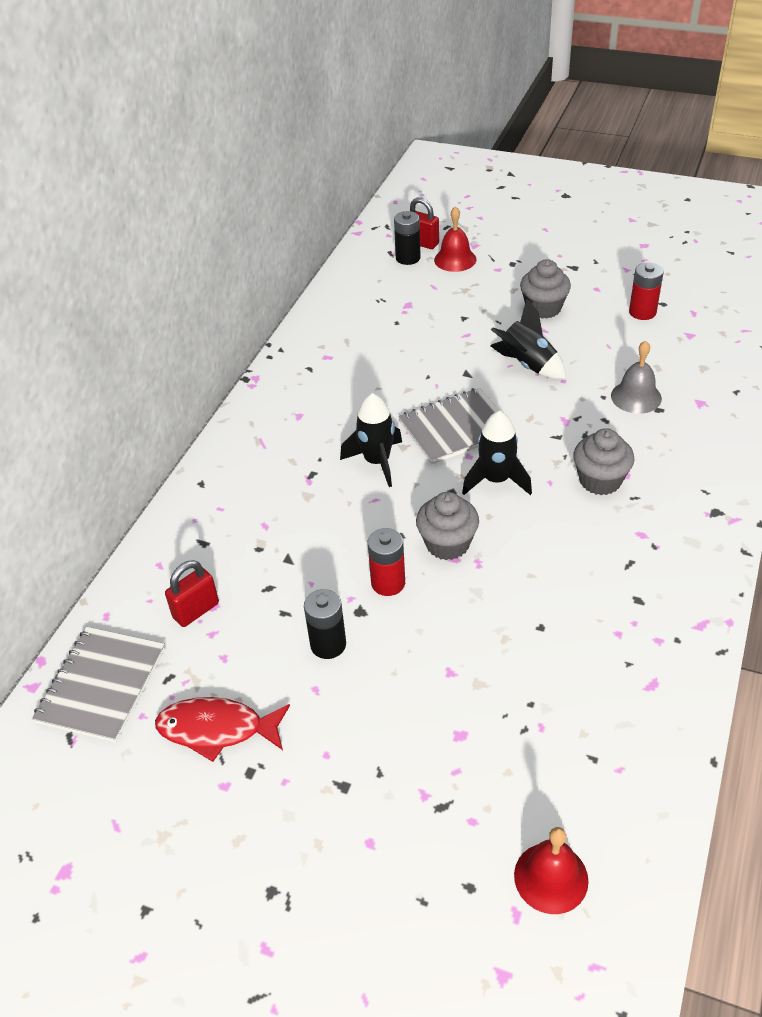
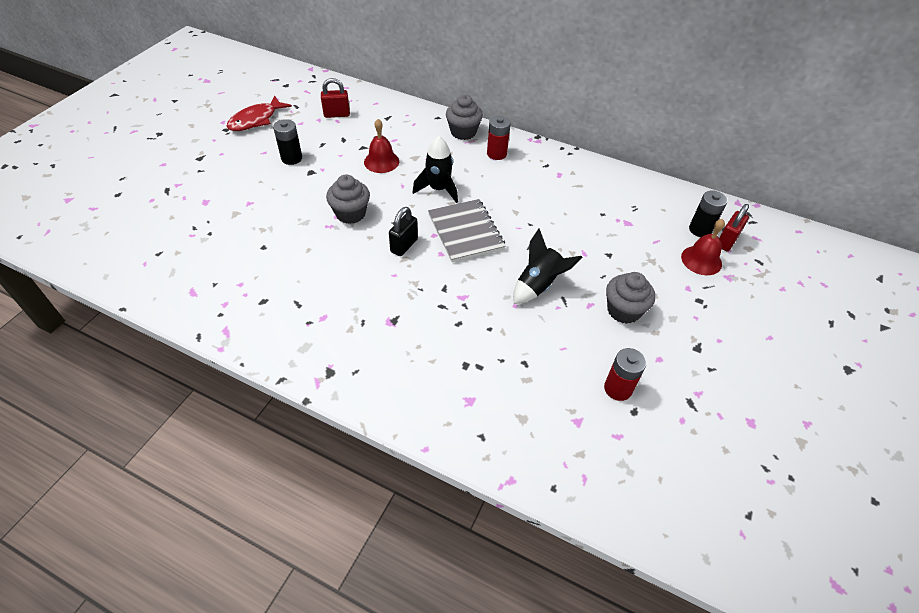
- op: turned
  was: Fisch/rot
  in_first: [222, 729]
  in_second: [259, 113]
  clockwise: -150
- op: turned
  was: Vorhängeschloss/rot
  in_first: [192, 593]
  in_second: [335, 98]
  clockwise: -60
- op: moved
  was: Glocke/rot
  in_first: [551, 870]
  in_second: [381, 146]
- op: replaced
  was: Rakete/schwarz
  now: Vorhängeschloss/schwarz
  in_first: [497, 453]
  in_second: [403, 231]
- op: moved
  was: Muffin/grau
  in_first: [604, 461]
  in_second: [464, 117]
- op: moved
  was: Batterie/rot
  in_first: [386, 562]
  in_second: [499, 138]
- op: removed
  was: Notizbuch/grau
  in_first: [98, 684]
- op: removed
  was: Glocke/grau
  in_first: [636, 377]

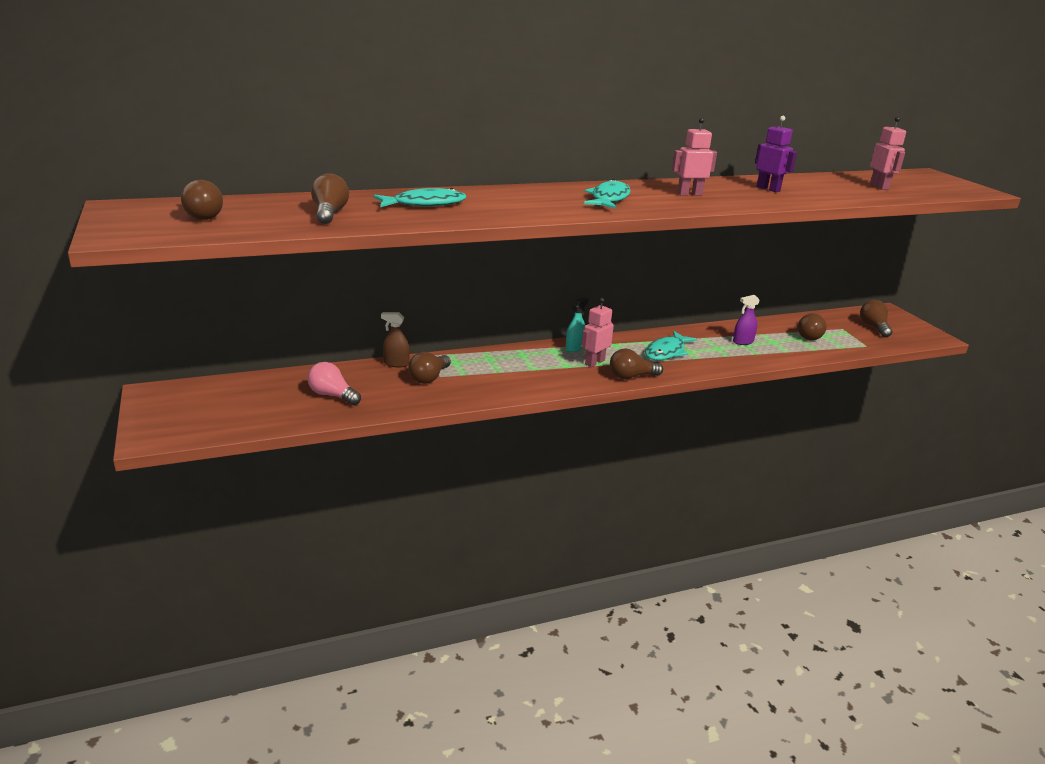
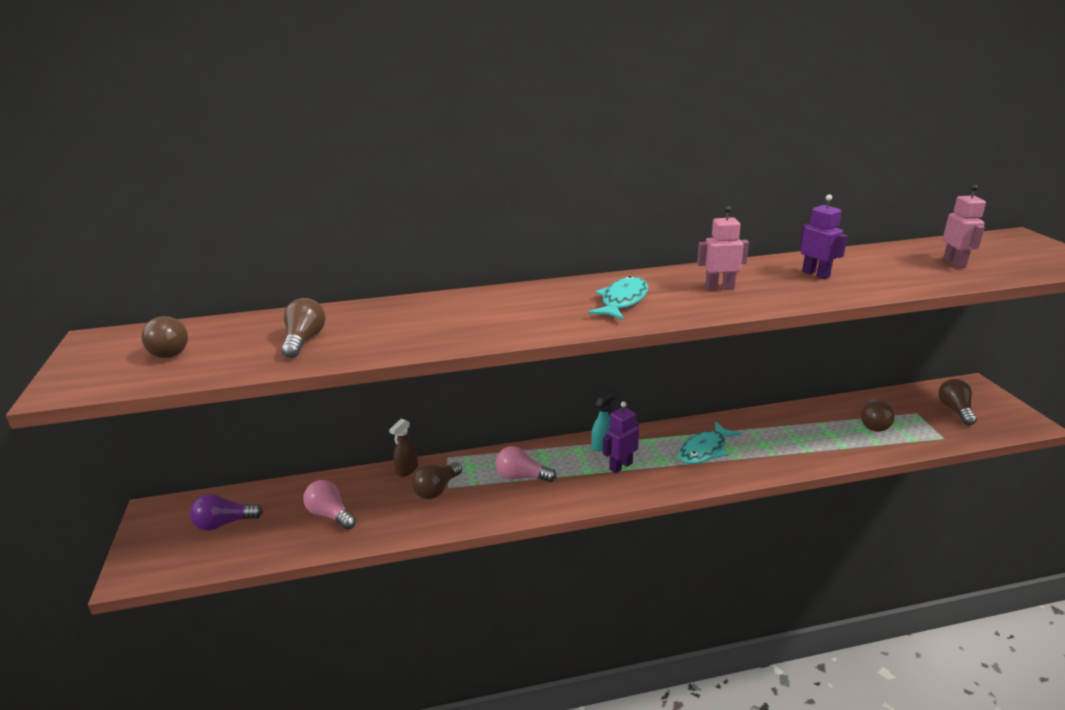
- op: added
  now: Glühbirne/lila
  in_second: [226, 512]
- op: turned
  was: Sprühflasche/braun
  in_first: [395, 339]
  in_second: [403, 448]
  clockwise: -75
- op: added
  now: Glühbirne/rosa
  in_second: [526, 464]
- op: recoloured
  was: Roboter/rosa
  now: Roboter/lila
  in_first: [597, 332]
  in_second: [621, 437]
- op: removed
  was: Fisch/türkis
  in_first: [419, 197]
- op: removed
  was: Glühbirne/braun
  in_first: [636, 364]
- op: removed
  was: Sprühflasche/lila
  in_first: [746, 320]

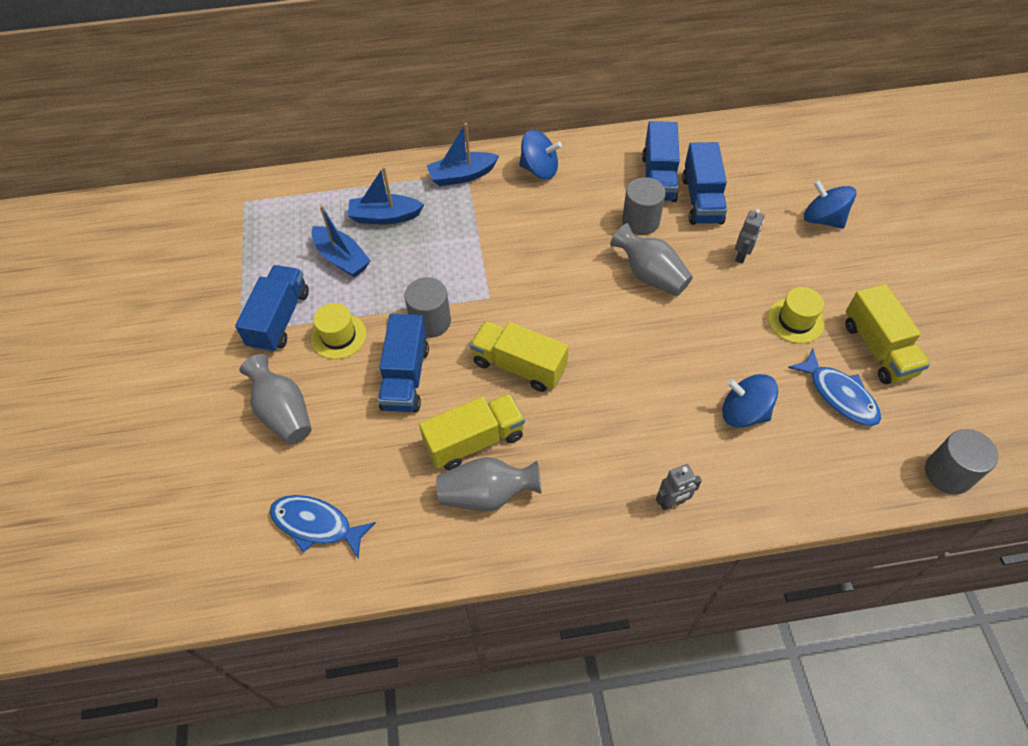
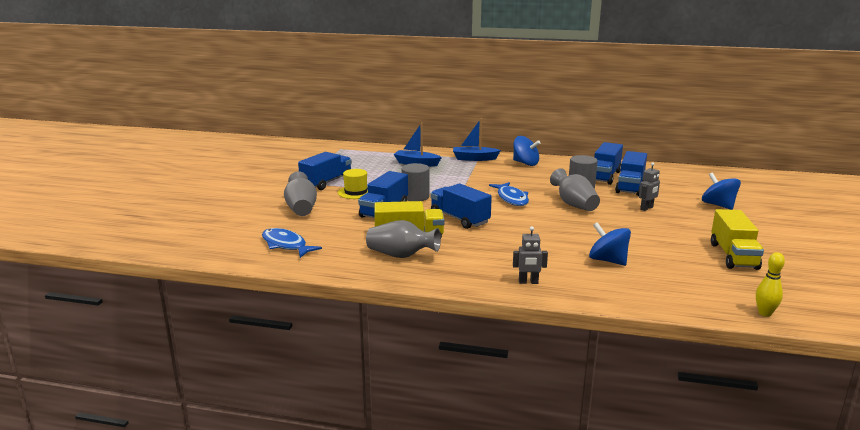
- op: recoloured
  was: Lastwagen/gelb
  now: Lastwagen/blau
  in_first: [519, 356]
  in_second: [461, 206]
- op: moved
  was: Fisch/blau
  in_first: [834, 387]
  in_second: [509, 194]
- op: replaced
  was: Vollzylinder/grau
  now: Bowlingkegel/gelb
  in_first: [961, 461]
  in_second: [770, 284]
- op: removed
  was: Boot/blau
  in_first: [341, 241]
- op: removed
  was: Hut/gelb
  in_first: [796, 315]

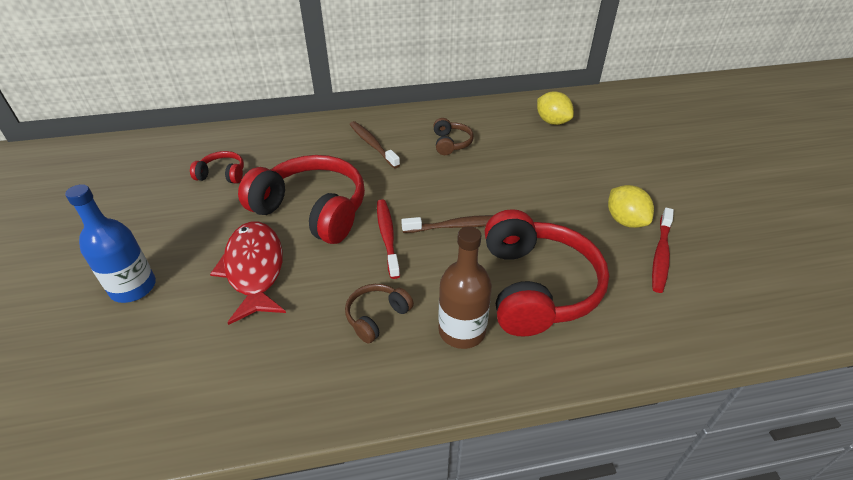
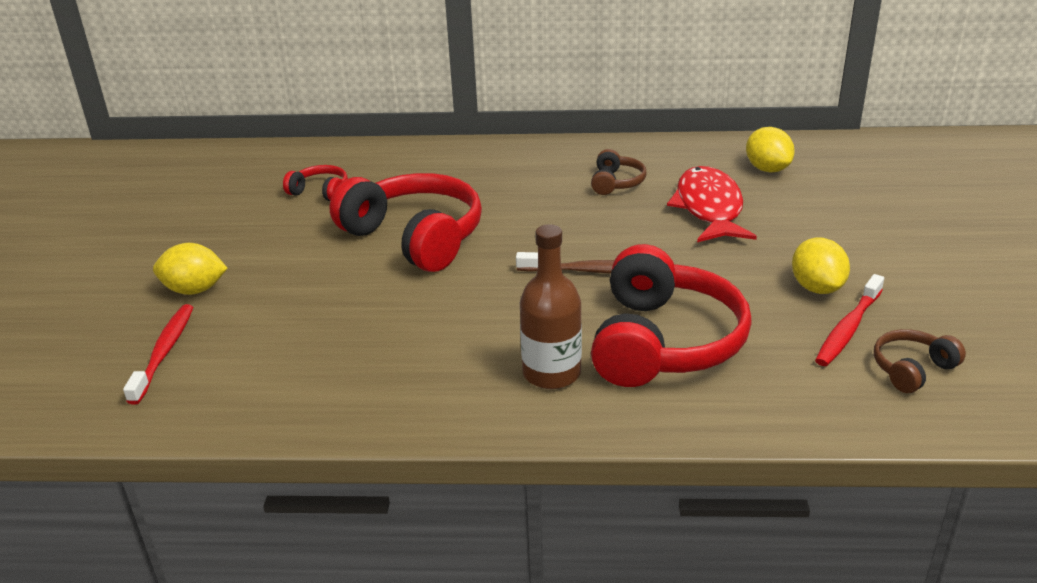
- op: moved
  was: Zahnbürste/rot
  in_first: [388, 239]
  in_second: [158, 354]
- op: replaced
  was: Flasche/blau
  now: Zitrone/gelb
  in_first: [110, 243]
  in_second: [190, 269]
- op: moved
  was: Fisch/rot
  in_first: [248, 273]
  in_second: [712, 204]
- op: moved
  was: Kopfhörer/braun
  in_first: [379, 314]
  in_second: [920, 361]
- op: removed
  was: Zahnbürste/braun
  in_first: [374, 144]

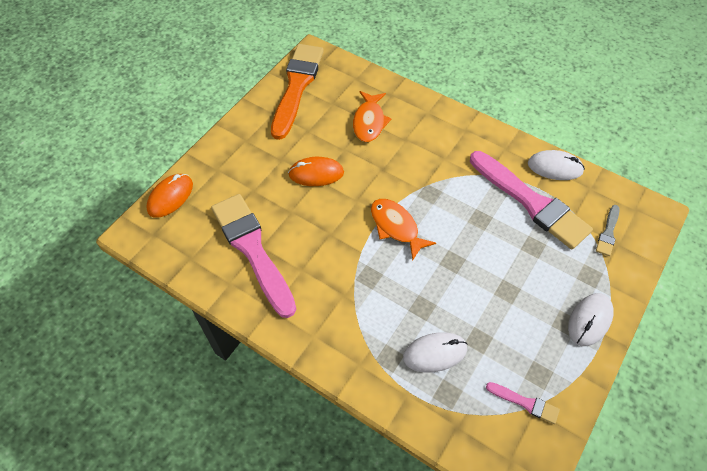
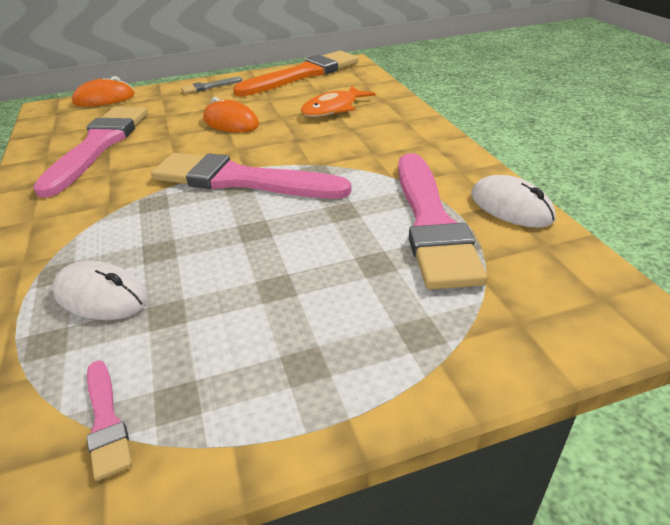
- op: replaced
  was: Fisch/orange
  now: Pinsel/rosa
  in_first: [403, 229]
  in_second: [251, 176]
- op: moved
  was: Pinsel/grau
  in_first: [608, 230]
  in_second: [211, 85]
- op: removed
  was: Computermaus/weiß
  in_first: [591, 319]

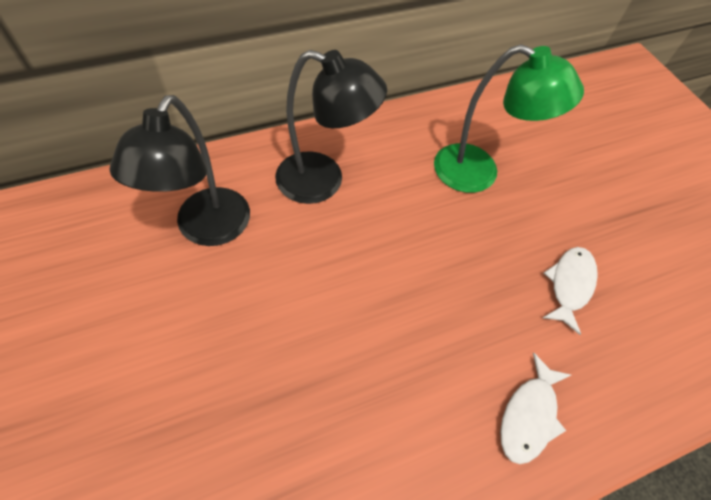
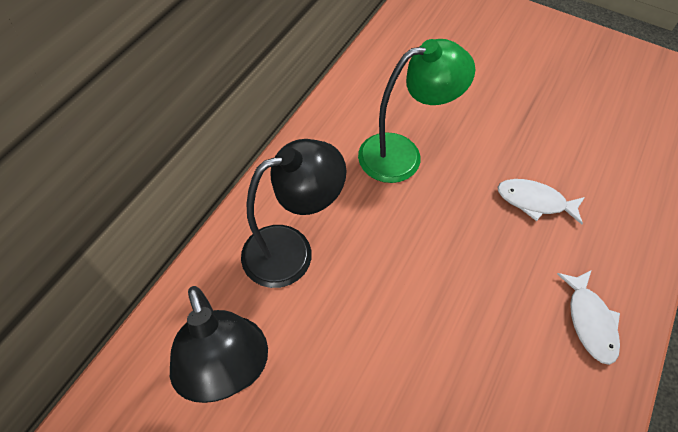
- op: turned
  was: Fisch/weiß
  in_first: [570, 291]
  in_second: [541, 202]
  clockwise: -60

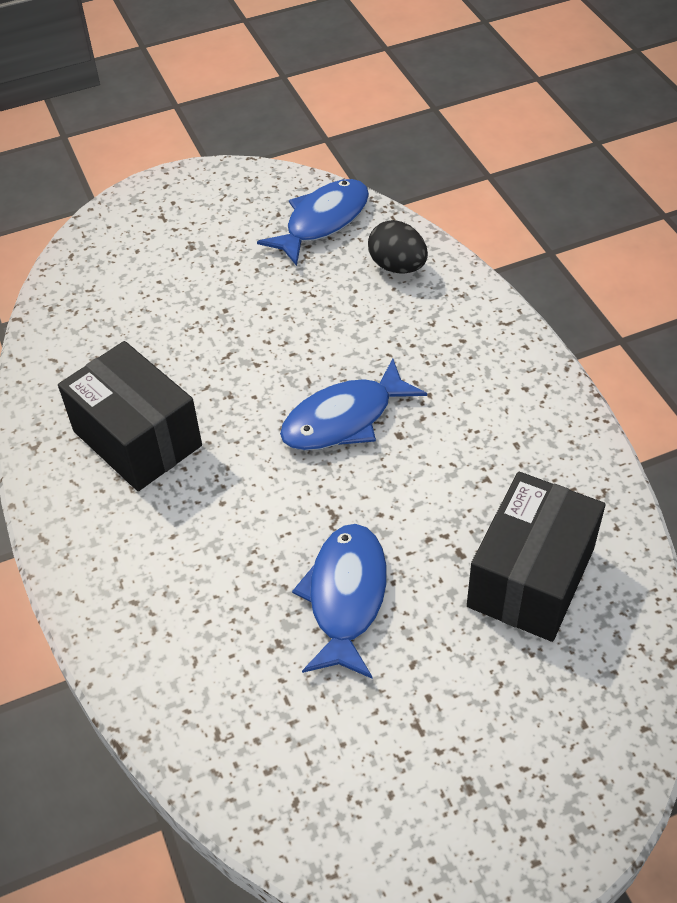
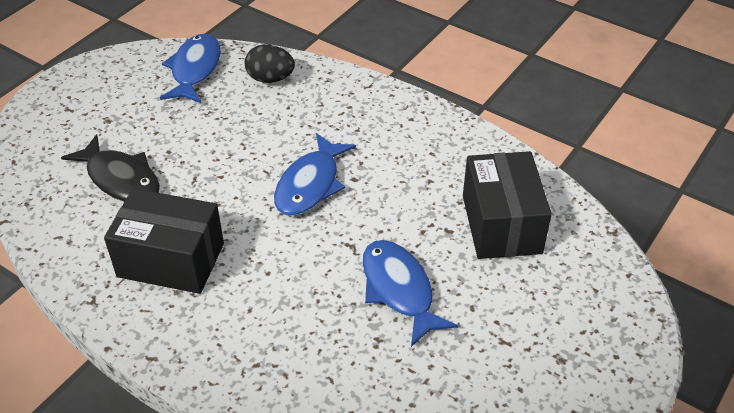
- op: added
  now: Fisch/schwarz
  in_second: [110, 168]

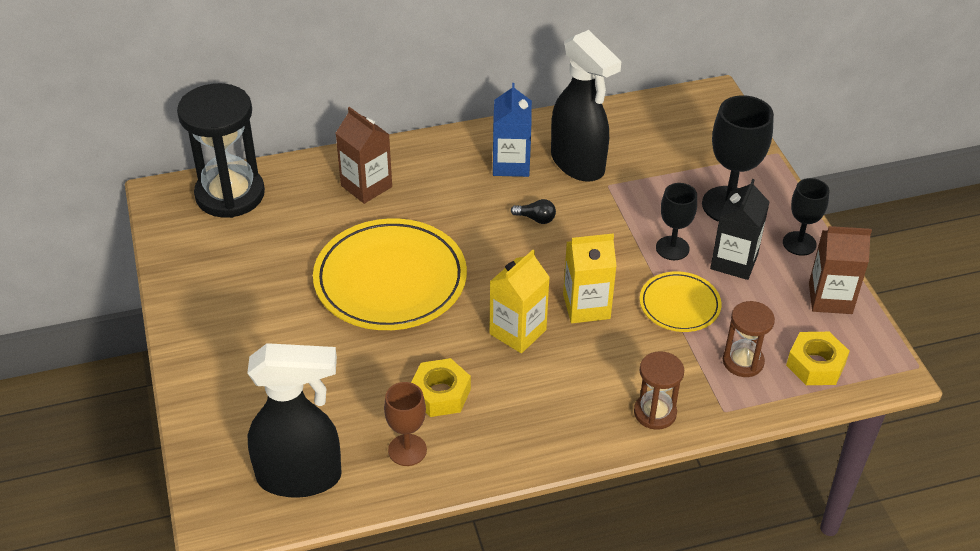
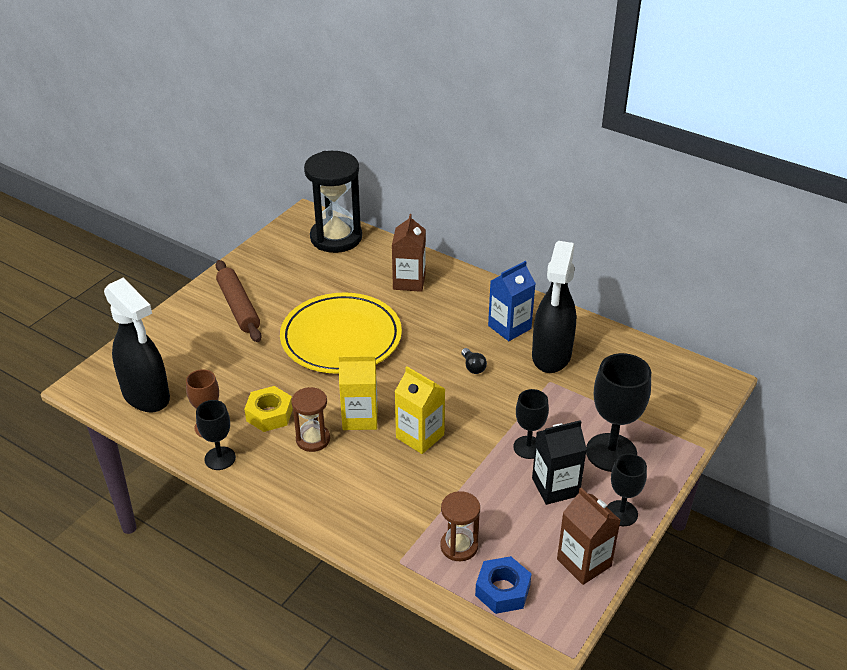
- op: added
  now: Kelch/schwarz
  in_second: [216, 435]
- op: added
  now: Nudelholz/braun
  in_second: [238, 301]
- op: moved
  was: Sanduhr/braun
  in_first: [659, 390]
  in_second: [310, 419]
- op: recoloured
  was: Sechskantmutter/gelb
  now: Sechskantmutter/blau
  in_first: [818, 358]
  in_second: [503, 585]
- op: removed
  was: Teller/gelb
  in_first: [680, 301]

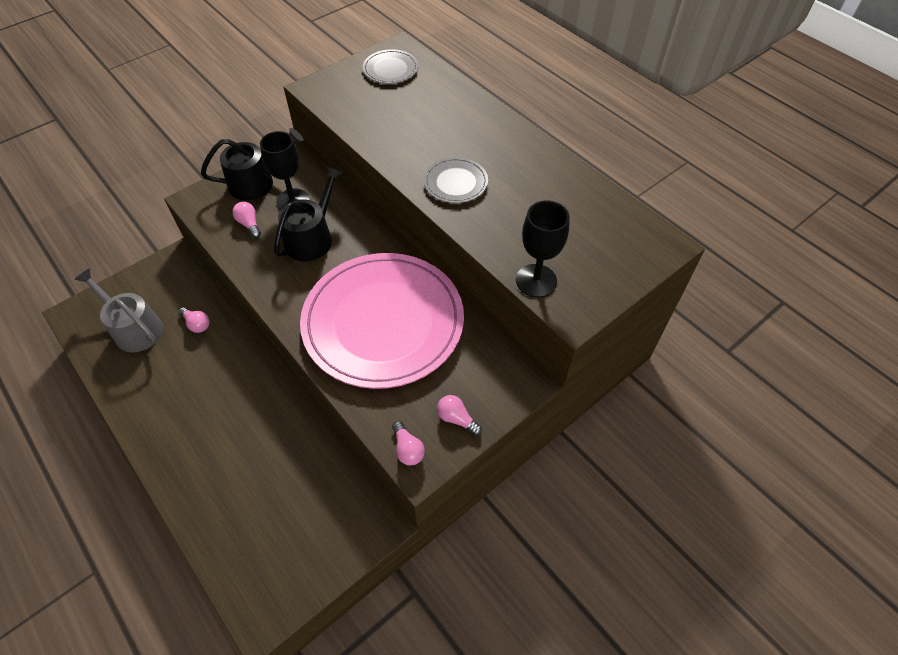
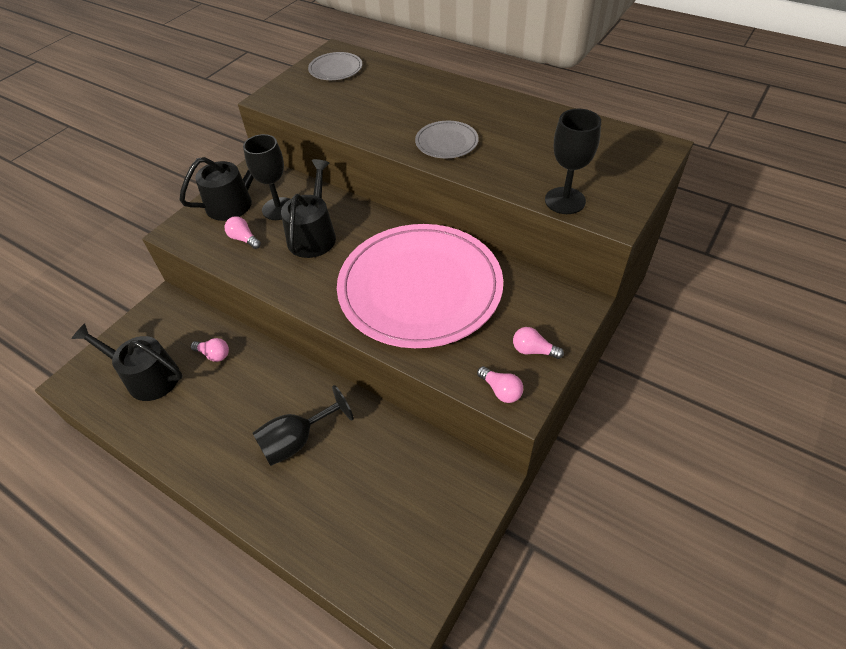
- op: recoloured
  was: Gießkanne/grau
  now: Gießkanne/schwarz
  in_first: [118, 310]
  in_second: [127, 362]
- op: added
  now: Kelch/schwarz
  in_second: [303, 425]

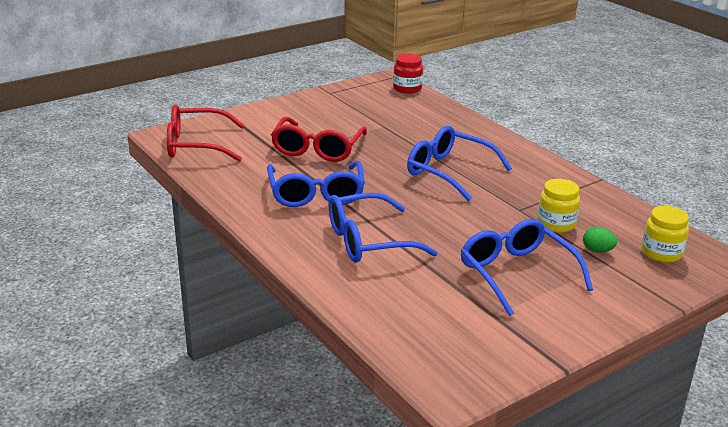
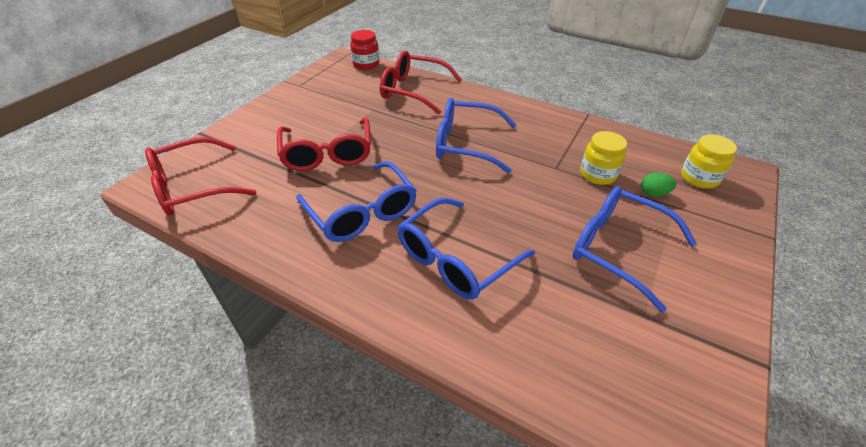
- op: added
  now: Brille/rot
  in_second: [421, 82]

